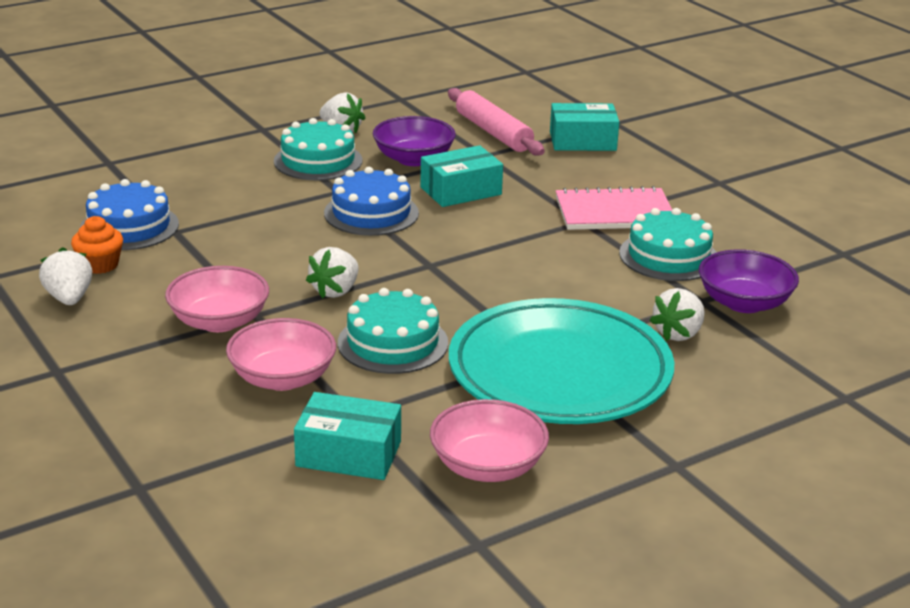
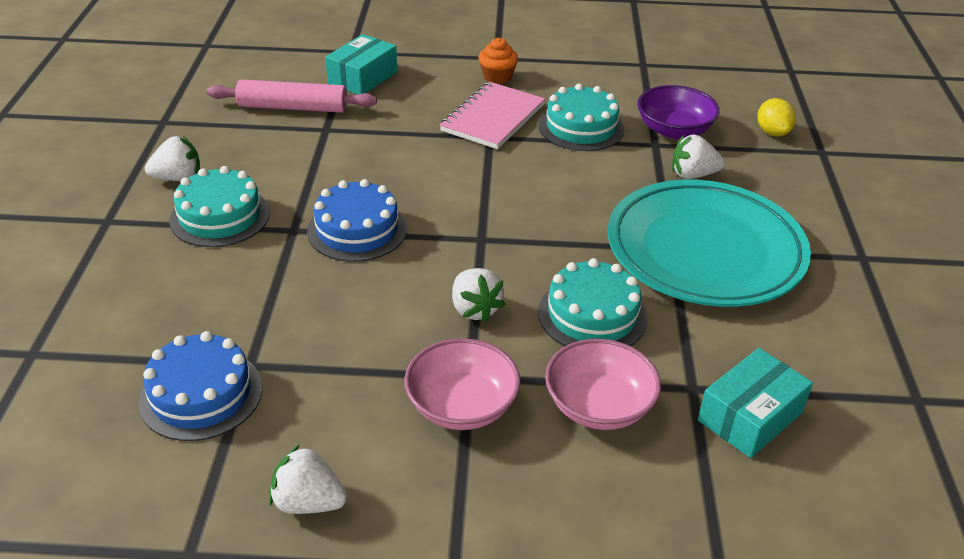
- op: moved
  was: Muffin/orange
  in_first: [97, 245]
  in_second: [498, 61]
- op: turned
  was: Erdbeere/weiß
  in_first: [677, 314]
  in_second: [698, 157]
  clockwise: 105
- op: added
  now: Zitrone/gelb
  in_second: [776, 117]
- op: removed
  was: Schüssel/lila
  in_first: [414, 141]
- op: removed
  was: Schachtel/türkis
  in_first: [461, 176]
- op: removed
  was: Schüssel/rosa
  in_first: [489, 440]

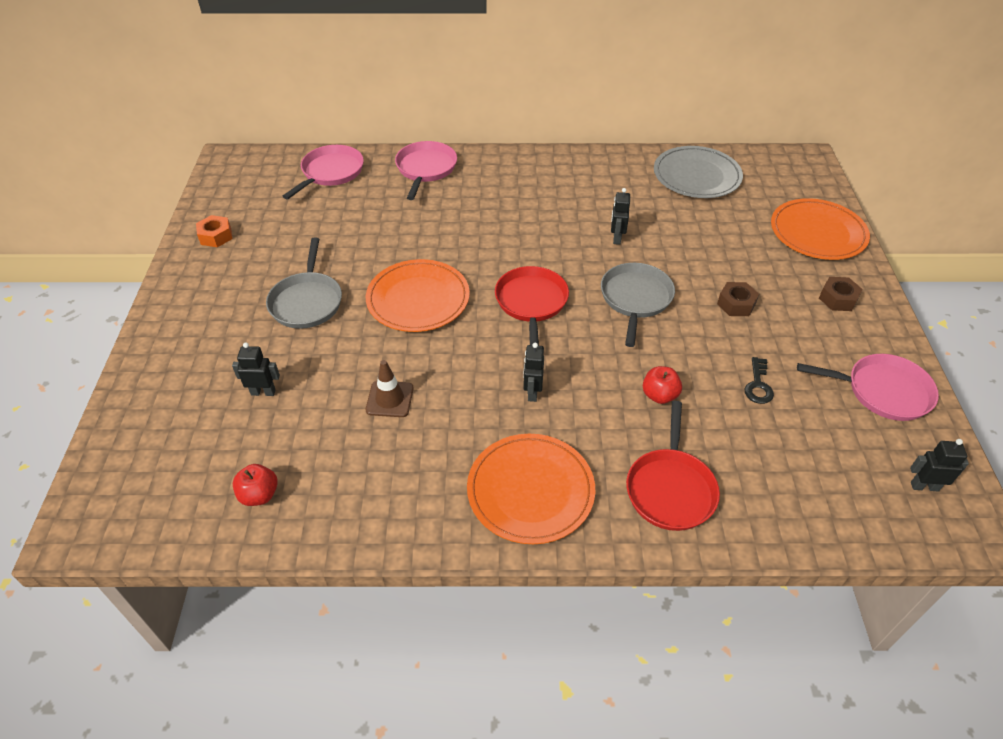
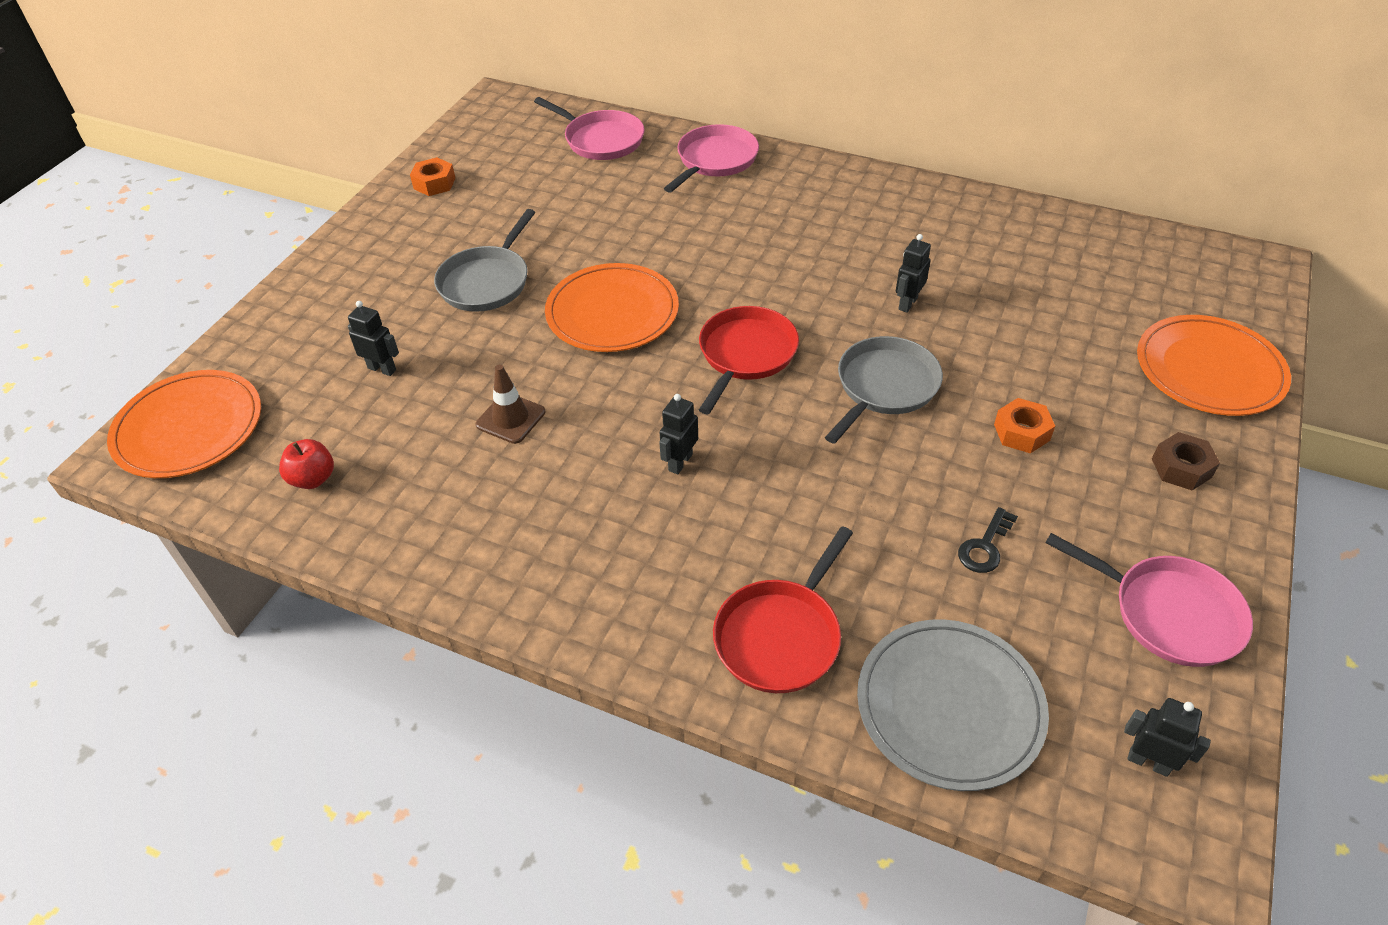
- op: moved
  was: Teller/orange
  in_first: [531, 489]
  in_second: [184, 424]
- op: turned
  was: Pfanne/rosa
  in_first: [323, 172]
  in_second: [589, 128]
  clockwise: 75
- op: moved
  was: Teller/grau
  in_first: [698, 172]
  in_second: [953, 705]
- op: recoloured
  was: Sechskantmutter/braun
  now: Sechskantmutter/orange
  in_first: [738, 299]
  in_second: [1024, 425]
- op: removed
  was: Apfel/rot
  in_first: [662, 385]

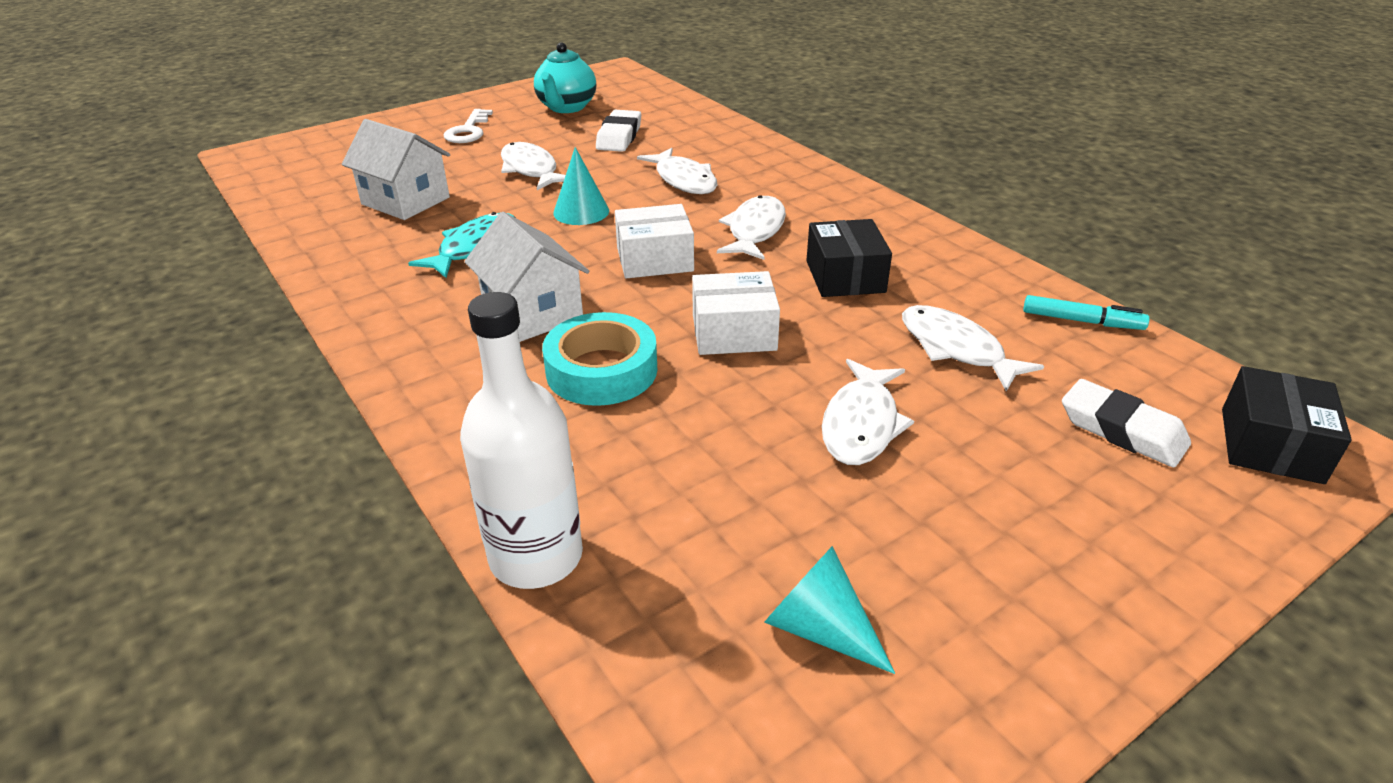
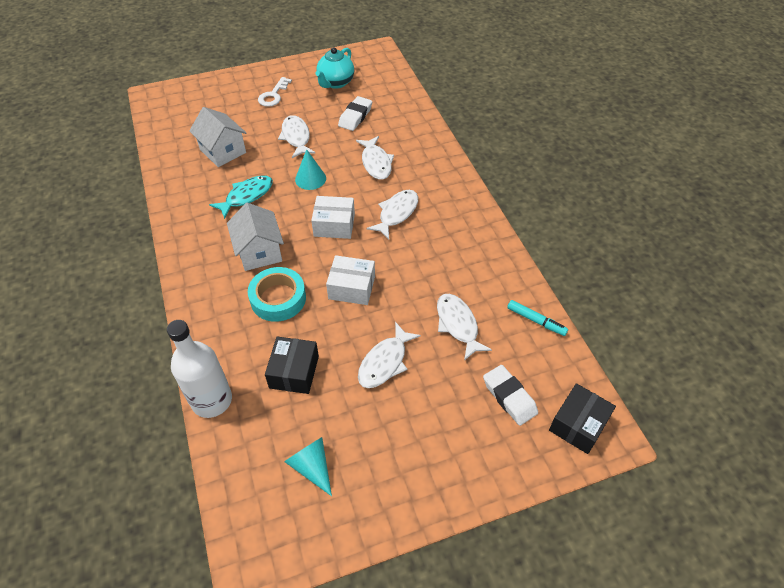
- op: moved
  was: Schachtel/schwarz
  in_first: [849, 258]
  in_second: [292, 365]

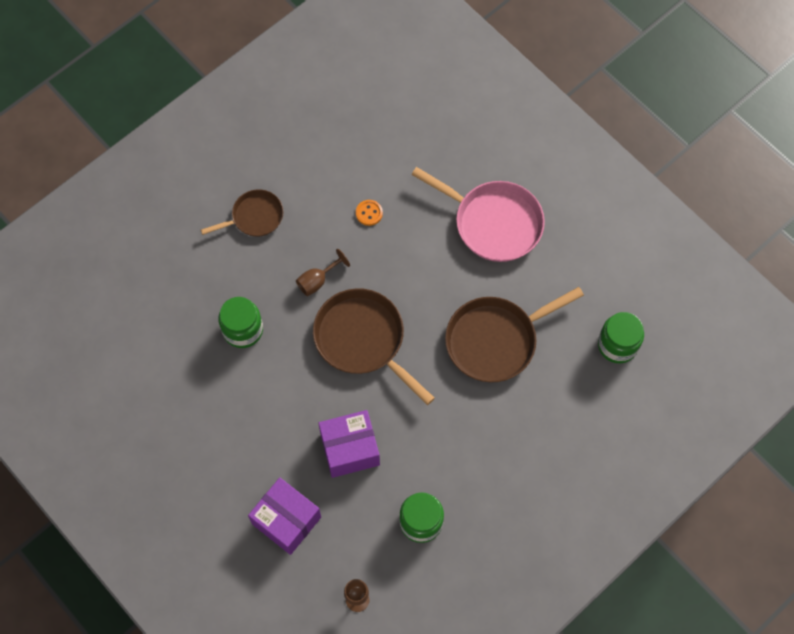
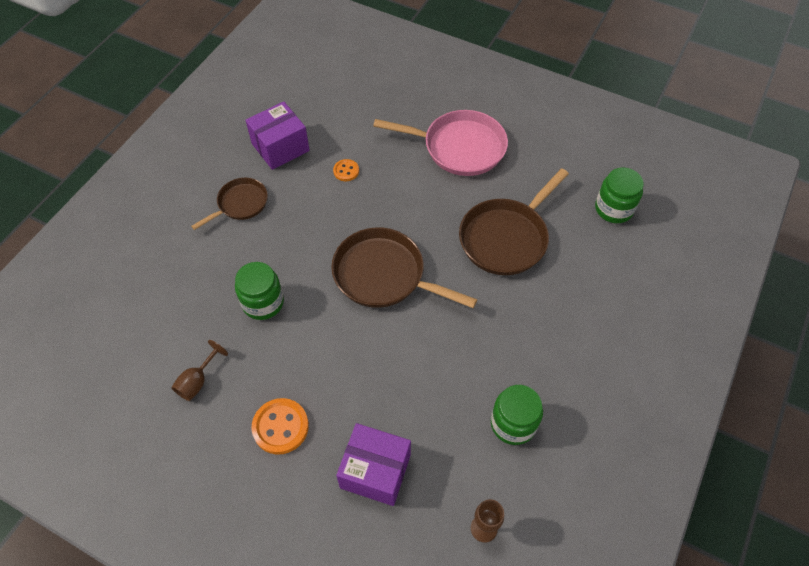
- op: moved
  was: Kelch/braun
  in_first: [323, 272]
  in_second: [199, 370]
- op: moved
  was: Schachtel/lila
  in_first: [349, 444]
  in_second: [278, 135]
- op: added
  now: Knopf/orange
  in_second: [280, 426]

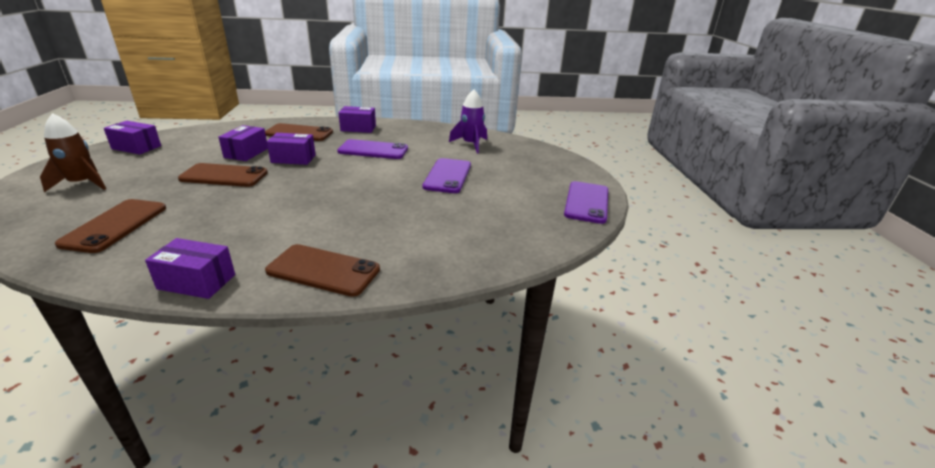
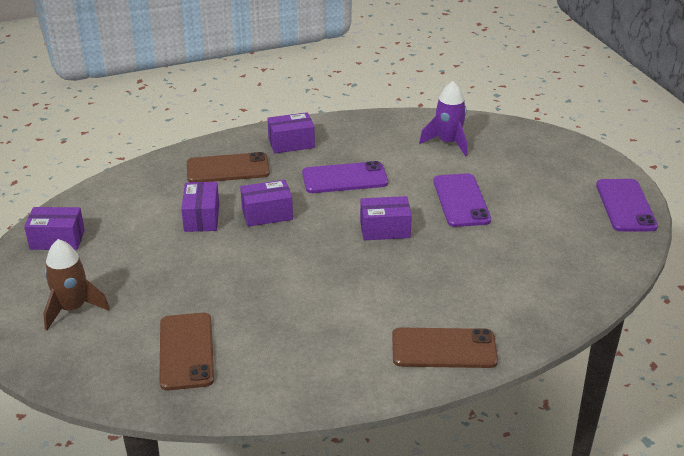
- op: moved
  was: Schachtel/lila
  in_first: [190, 268]
  in_second: [386, 218]
- op: removed
  was: Handy/braun
  in_first: [223, 175]

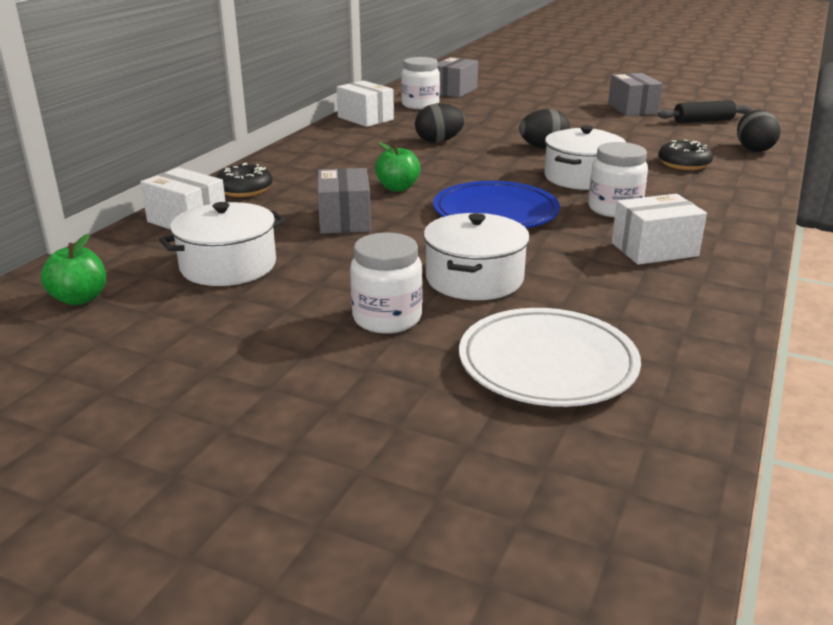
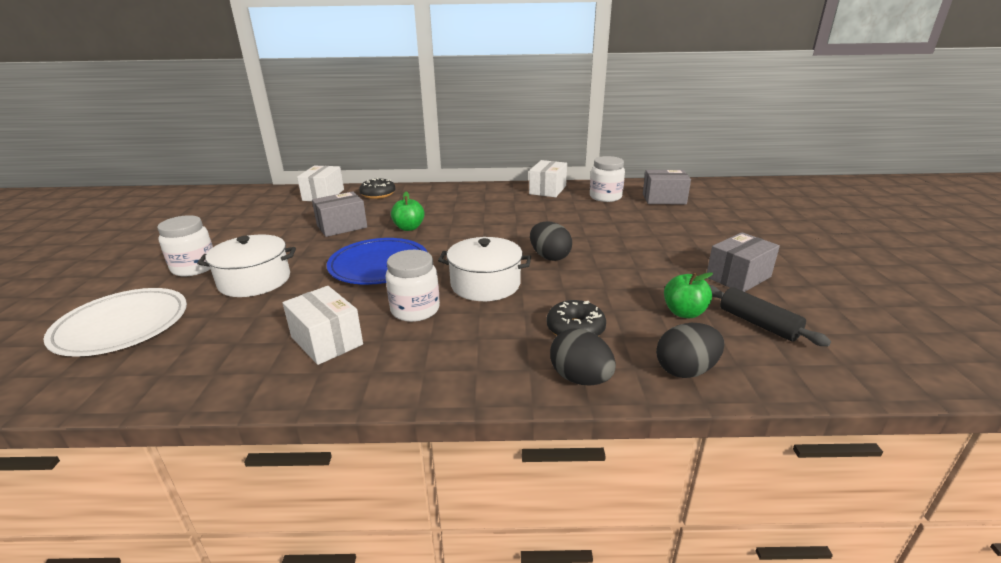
- op: moved
  was: Ei/schwarz
  in_first: [440, 123]
  in_second: [583, 357]
- op: moved
  was: Apfel/grün
  in_first: [73, 269]
  in_second: [688, 295]
- op: removed
  was: Kochtopf/weiß
  in_first: [222, 244]

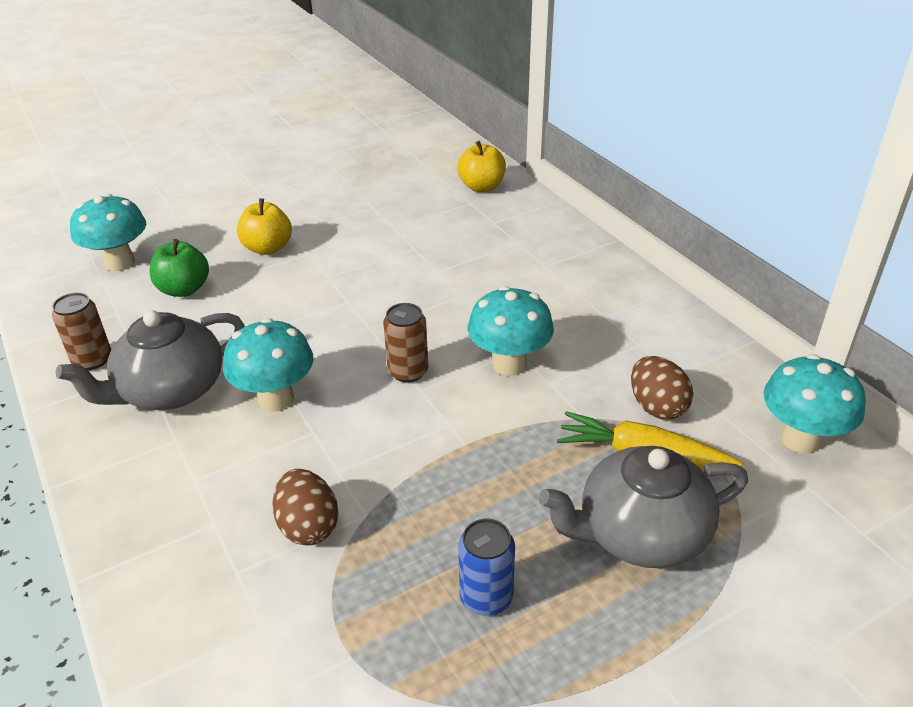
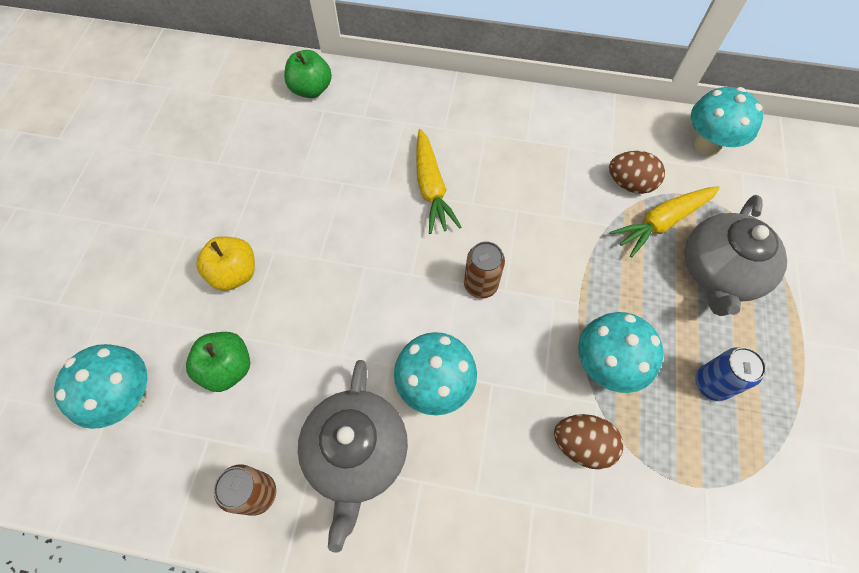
- op: recoloured
  was: Apfel/gelb
  now: Apfel/grün
  in_first: [481, 166]
  in_second: [308, 74]
- op: added
  now: Karotte/gelb
  in_second: [438, 181]
- op: moved
  was: Pilz/türkis
  in_first: [511, 331]
  in_second: [621, 352]

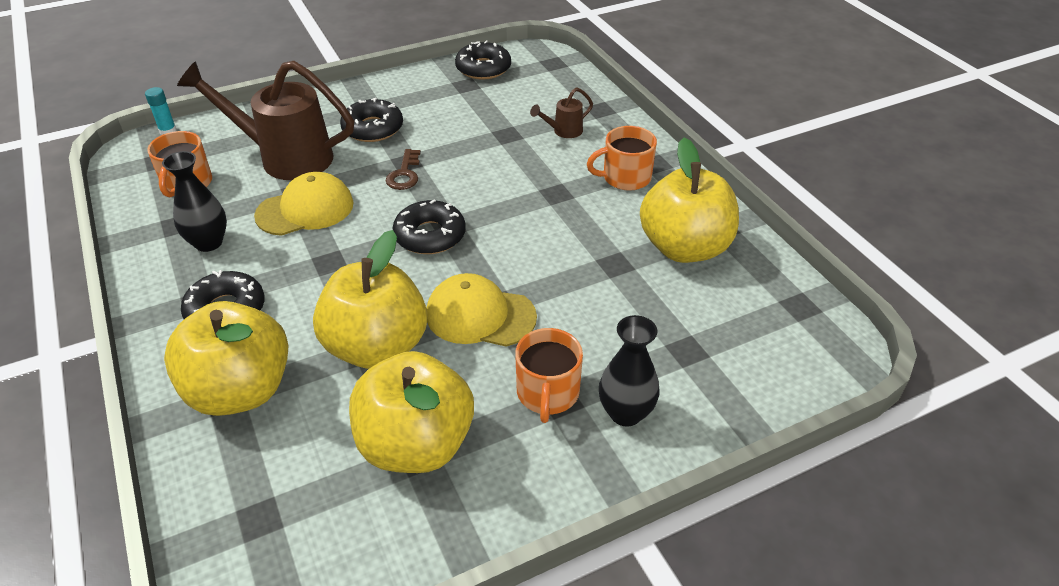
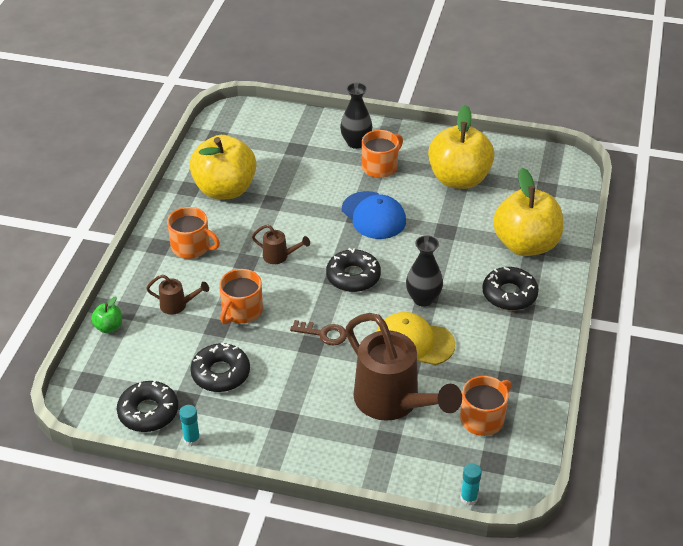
- op: added
  now: Apfel/grün
  in_second: [106, 315]
- op: added
  now: Klebestift/türkis
  in_second: [189, 425]
- op: moved
  was: Donut/schwarz
  in_first: [371, 120]
  in_second: [220, 367]
- op: added
  now: Tasse/orange
  in_second: [241, 296]
- op: added
  now: Gießkanne/braun
  in_second: [281, 244]
- op: turned
  was: Schlüssel/braun
  in_first: [403, 169]
  in_second: [318, 332]
  clockwise: 60
- op: recoloured
  was: Kappe/gelb
  now: Kappe/blau
  in_first: [482, 310]
  in_second: [374, 215]
- op: moved
  was: Vase/schwarz
  in_first: [194, 201]
  in_second: [424, 271]
- op: removed
  was: Apfel/gelb
  in_first: [370, 299]

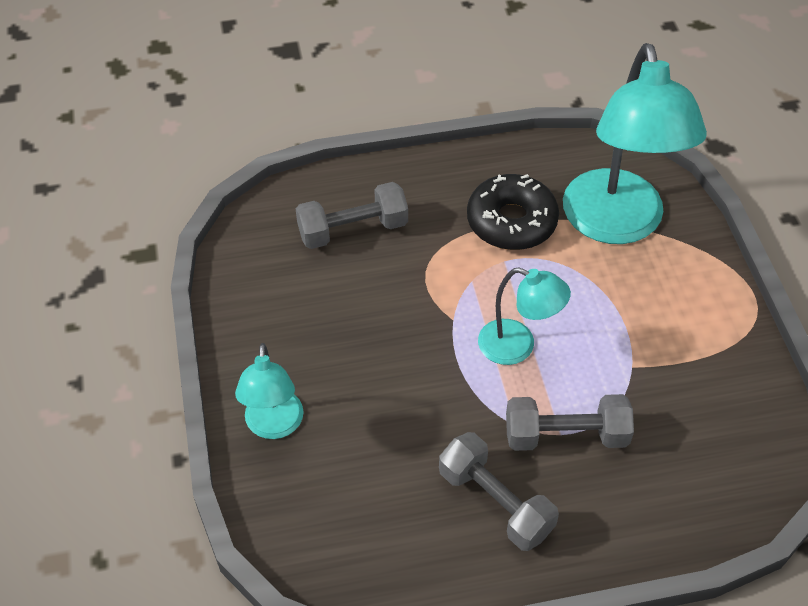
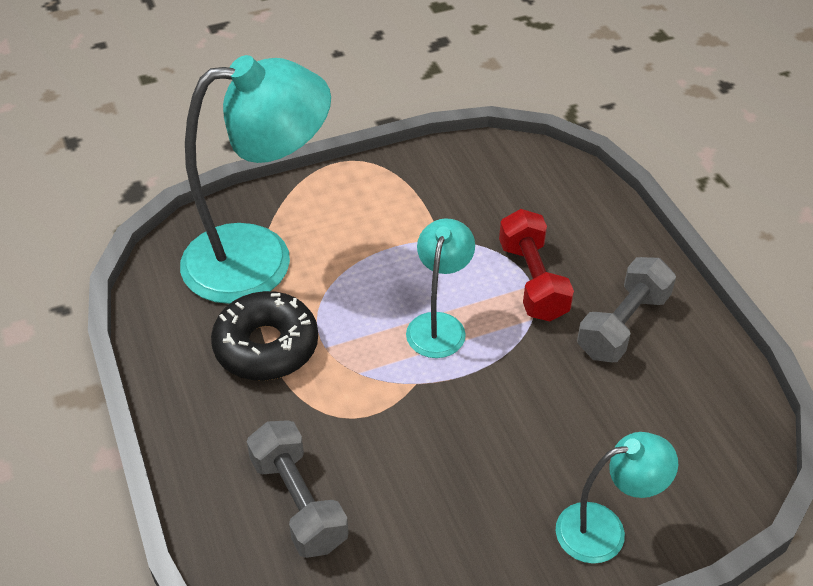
- op: recoloured
  was: Hantel/grau
  now: Hantel/rot
  in_first: [570, 422]
  in_second: [536, 265]

